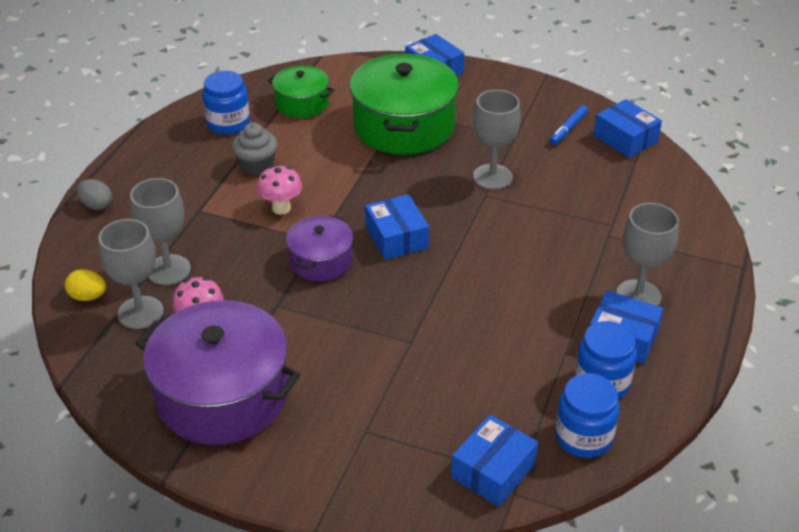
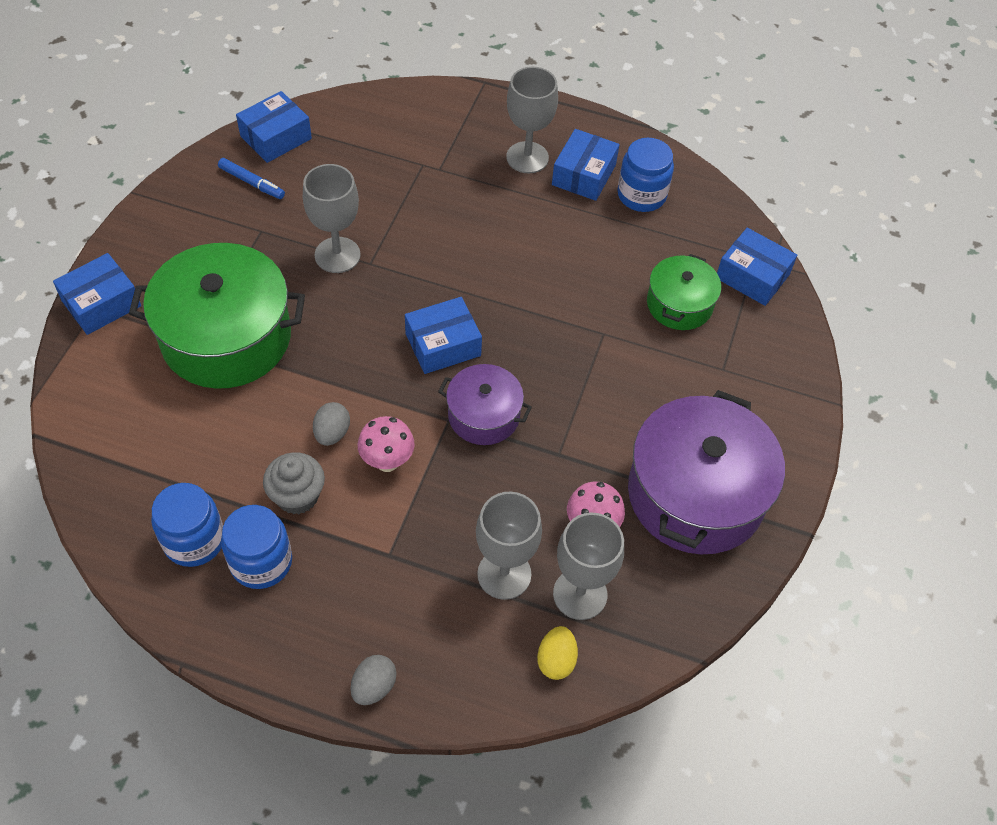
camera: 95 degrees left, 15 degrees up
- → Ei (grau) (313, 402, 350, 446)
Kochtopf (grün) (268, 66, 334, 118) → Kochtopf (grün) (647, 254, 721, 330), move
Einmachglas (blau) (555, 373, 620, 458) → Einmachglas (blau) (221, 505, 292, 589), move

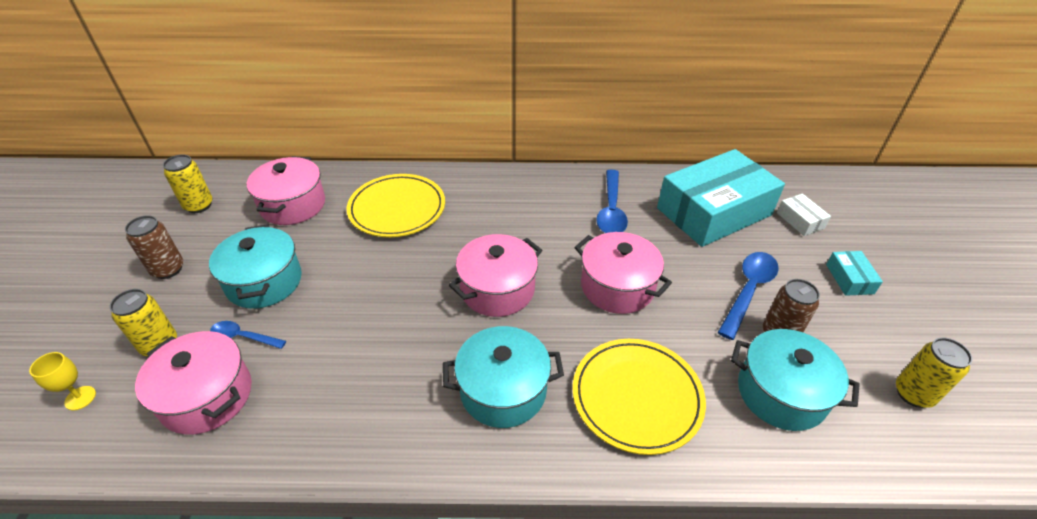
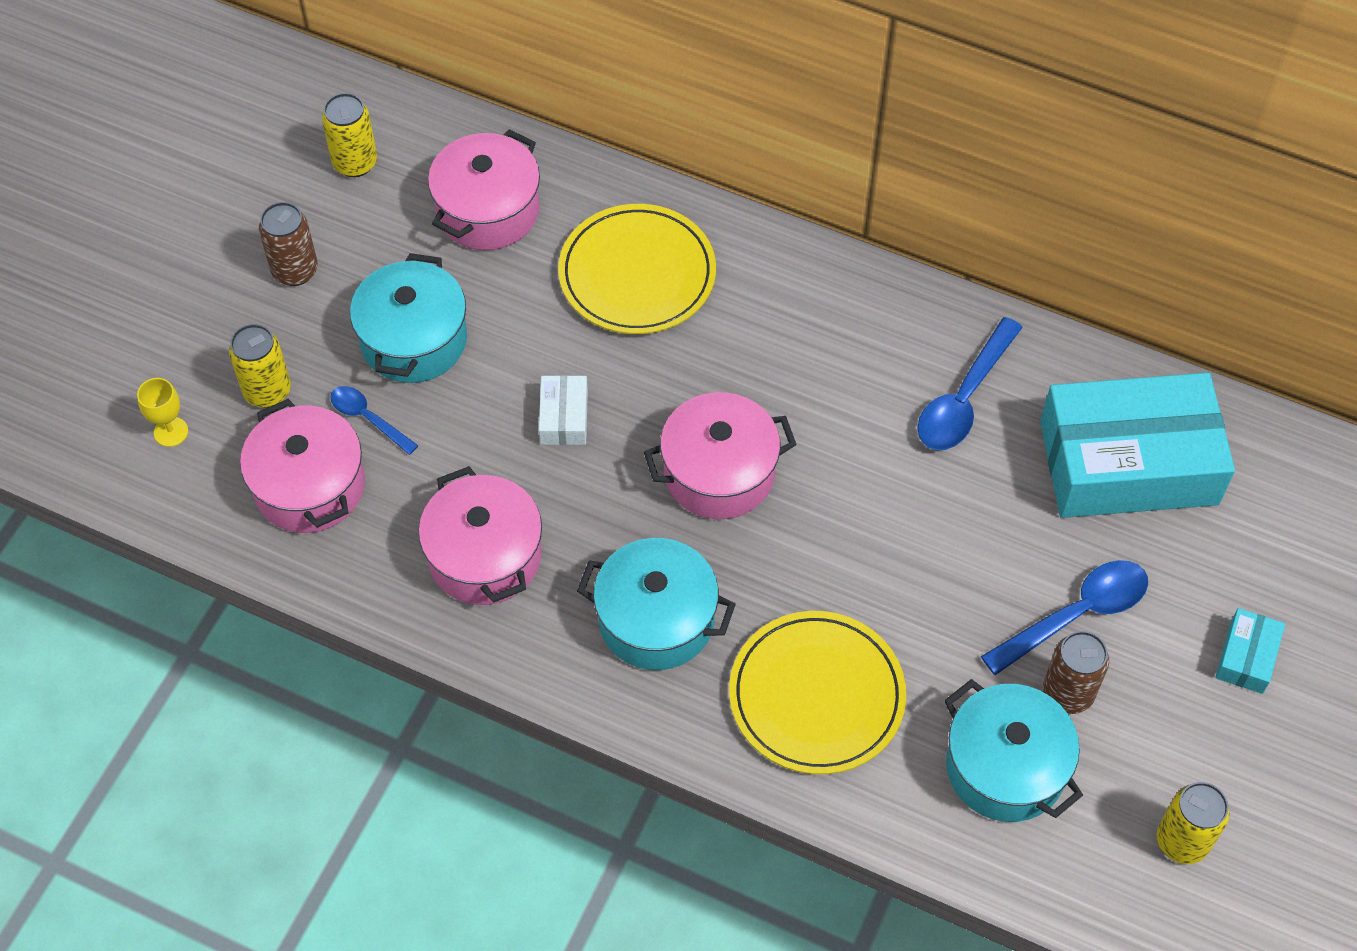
camera: 25 degrees right, 15 degrees up
Kochtopf (rosa) (575, 232, 672, 314) → Kochtopf (rosa) (419, 466, 542, 605), move
Schachtel (weiß) (777, 194, 831, 236) → Schachtel (weiß) (539, 375, 588, 445), move

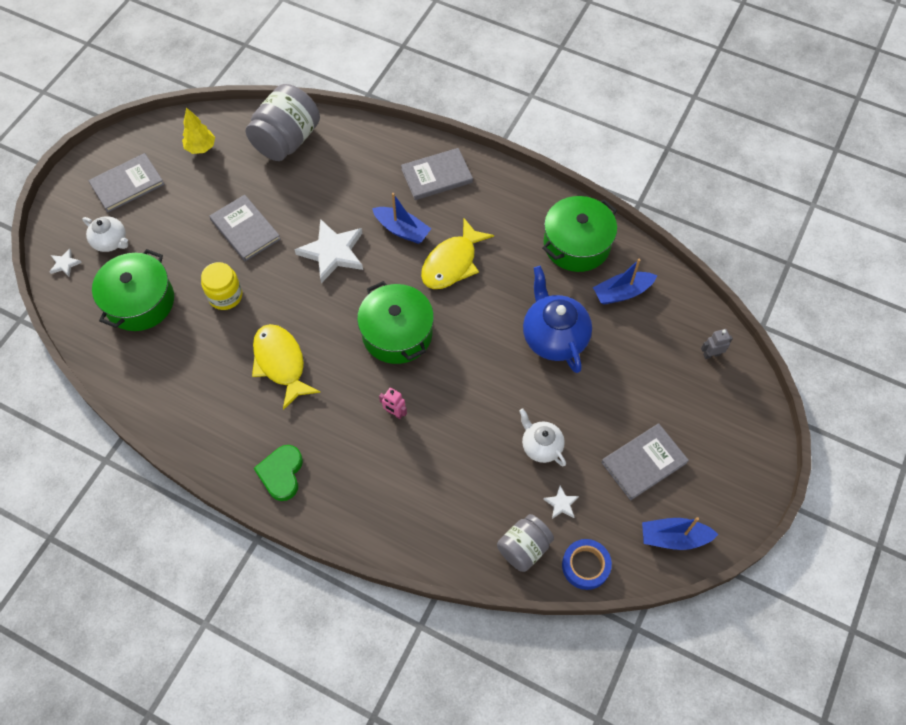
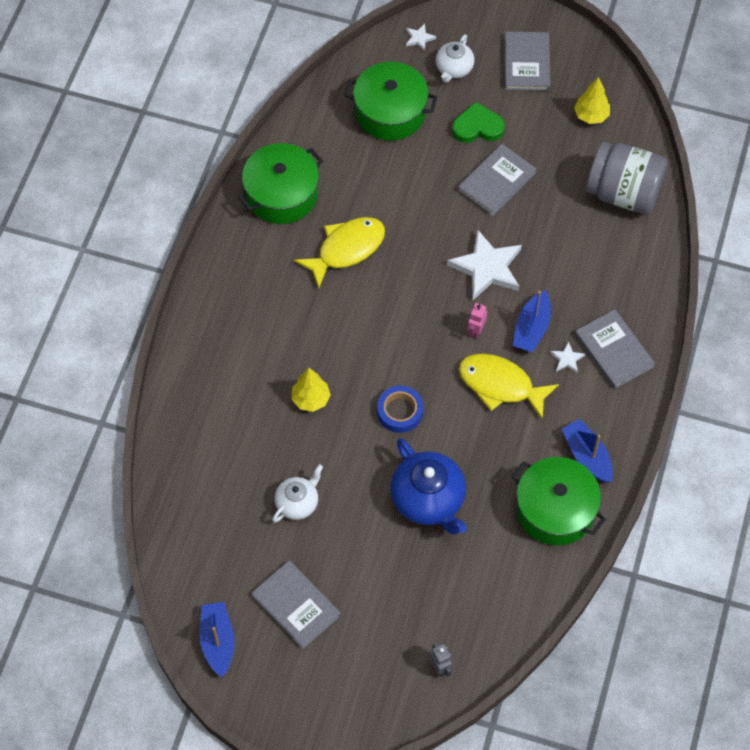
camera: 80 degrees right, 0 degrees up
Einmachglas (gelb) (201, 262, 242, 310) → -
Einmachglas (grau) (497, 514, 554, 572) → -
- → Baum (gelb) (292, 368, 331, 412)
Herz (grün) (254, 445, 303, 501) → Herz (grün) (452, 102, 505, 143), move
Kochtopf (grün) (357, 281, 434, 364) → Kochtopf (grün) (238, 143, 324, 224), move
Roboter (rosa) (379, 388, 407, 419) → Roboter (rosa) (468, 303, 487, 339), move
Stern (weiß) (543, 486, 579, 519) → Stern (weiß) (550, 341, 585, 374), move
Klebeband (blau) (562, 539, 612, 590) → Klebeband (blau) (377, 386, 424, 433), move
Boot (blau) (593, 259, 657, 305) → Boot (blau) (562, 419, 613, 483), move
Buch (grau) (88, 153, 165, 212) → Buch (grau) (505, 31, 550, 91), 45 degrees clockwise
Teekanne (blau) (523, 266, 592, 373) → Teekanne (blau) (391, 438, 467, 534), 90 degrees clockwise

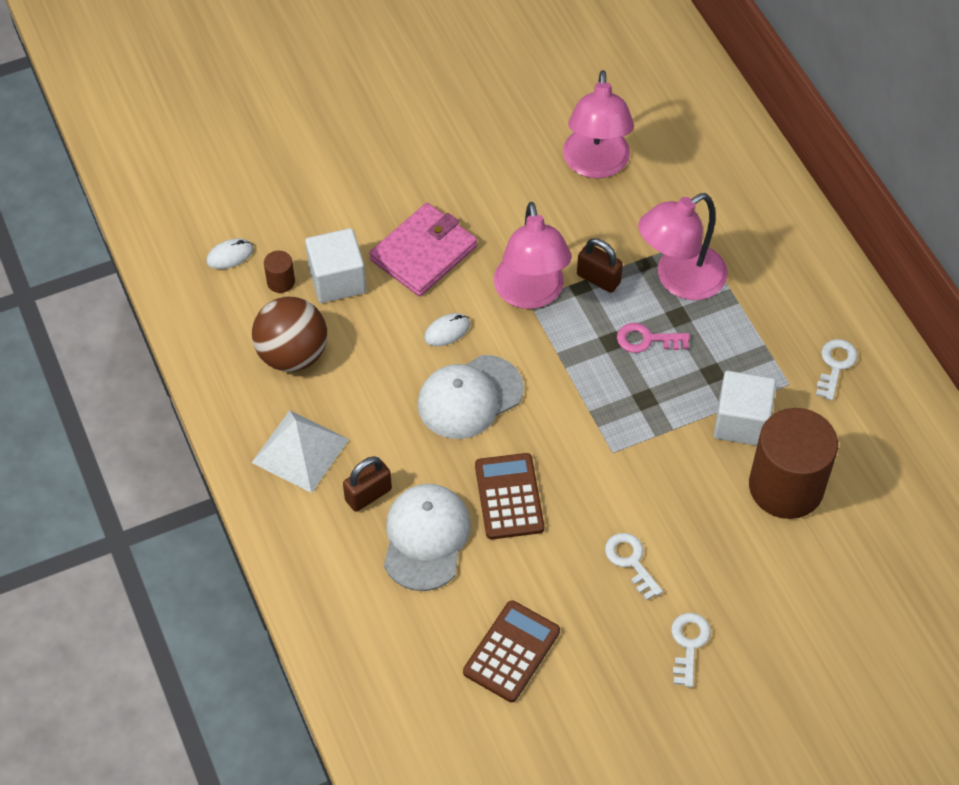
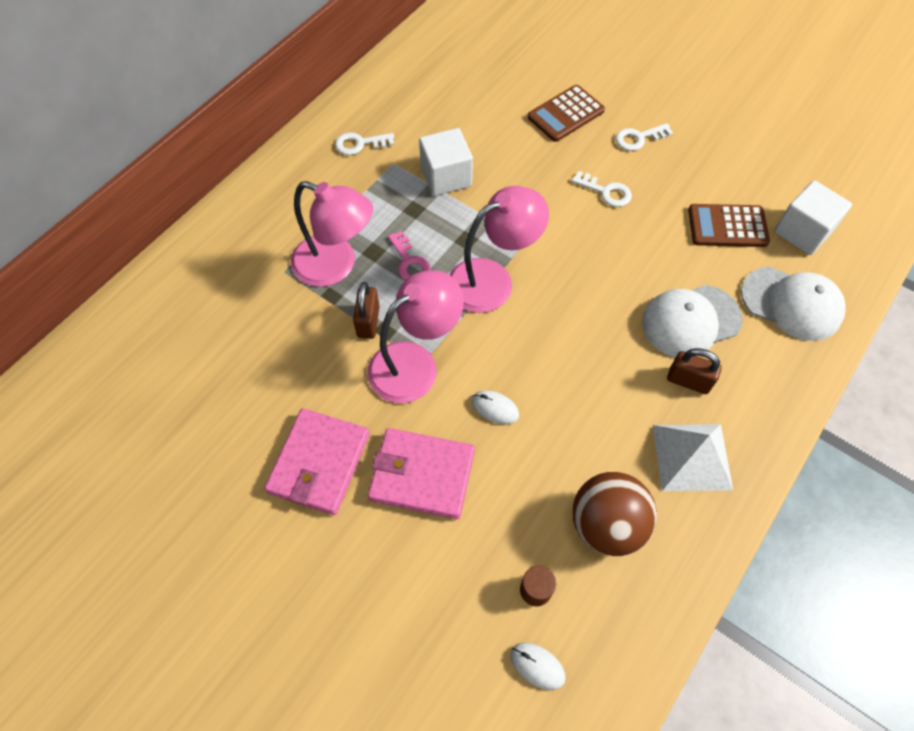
camera: 120 degrees left, 5 degrees up
Vollzylinder (braun) (749, 408, 838, 519) → -
- → Geldbörse (rosa) (264, 408, 370, 515)
Kubus (weiß) (305, 228, 366, 303) → Kubus (weiß) (774, 180, 852, 255), move
Kappe (weiß) (418, 355, 524, 439) → Kappe (weiß) (741, 267, 846, 341), move
Taschenrechner (braun) (475, 453, 544, 539) → Taschenrechner (braun) (528, 85, 605, 142), move
Lampe (rosa) (563, 70, 634, 178) → Lampe (rosa) (449, 186, 549, 313), move
Schlüssel (weiß) (605, 533, 663, 600) → Schlüssel (weiß) (572, 171, 632, 207), 90 degrees counterclockwise

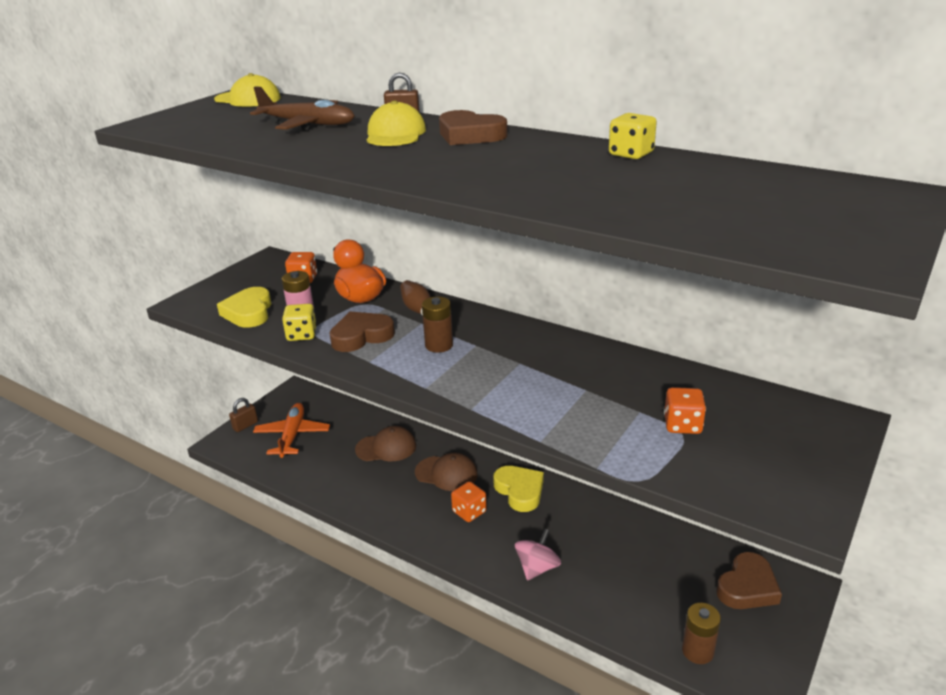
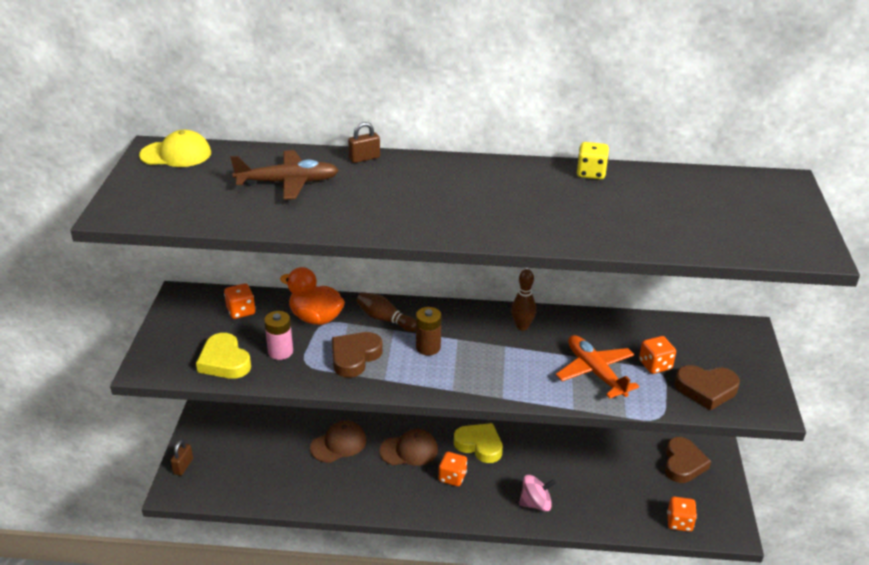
camera: 30 degrees left, 5 degrees up
Spielwürfel (gelb) (282, 304, 317, 341) → -
Kappe (gelb) (367, 100, 426, 146) → -
- → Bowlingkegel (braun) (511, 269, 536, 331)
Flugzeug (orange) (253, 403, 330, 458) → Flugzeug (orange) (556, 335, 639, 398), move
Herz (braun) (439, 110, 507, 145) → Herz (braun) (675, 365, 740, 411), move
Batterie (braun) (682, 603, 721, 664) → Spielwürfel (orange) (667, 497, 697, 532)
Kreisel (rosa) (515, 529, 561, 581) → Kreisel (rosa) (519, 475, 556, 512), 75 degrees clockwise

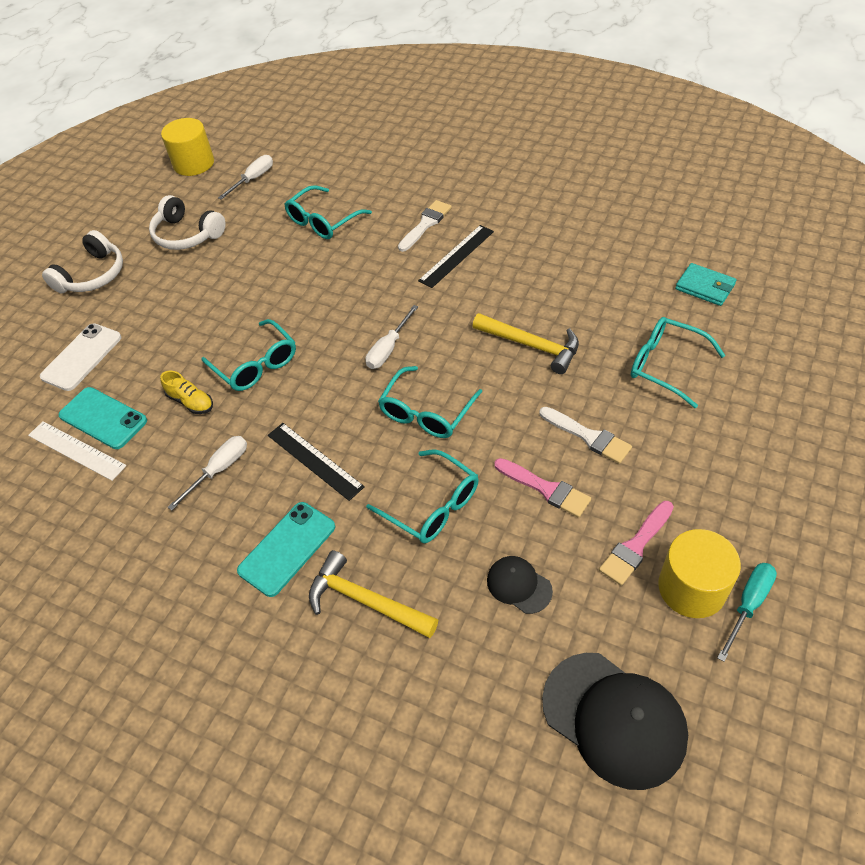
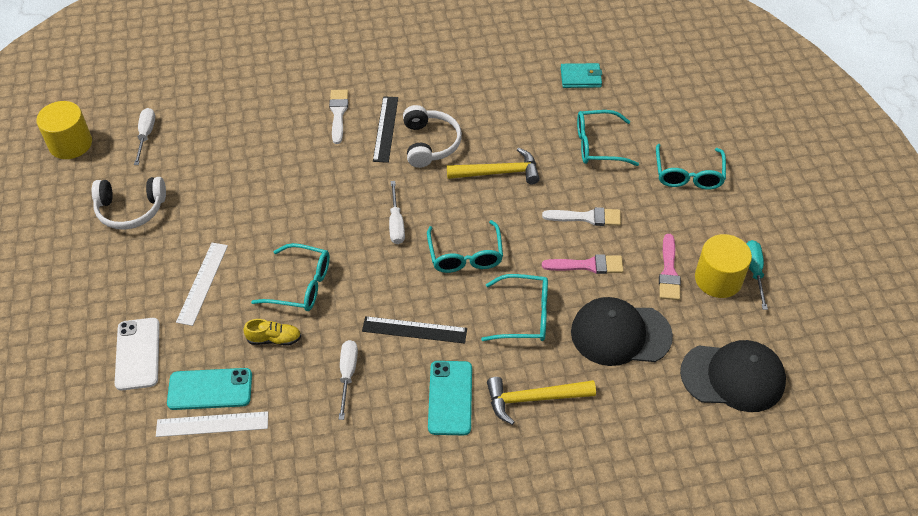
camera: 40 degrees left, 0 degrees up
- → Lineal (weiß) (176, 243, 228, 326)
Kopfhörer (weiß) (42, 230, 123, 293) → Kopfhörer (weiß) (403, 105, 462, 168), move
Brille (türkis) (284, 185, 372, 239) → Brille (türkis) (656, 144, 726, 190), move
Kappe (schwarz) (487, 556, 553, 614) → Kappe (schwarz) (571, 297, 673, 366), x1.95

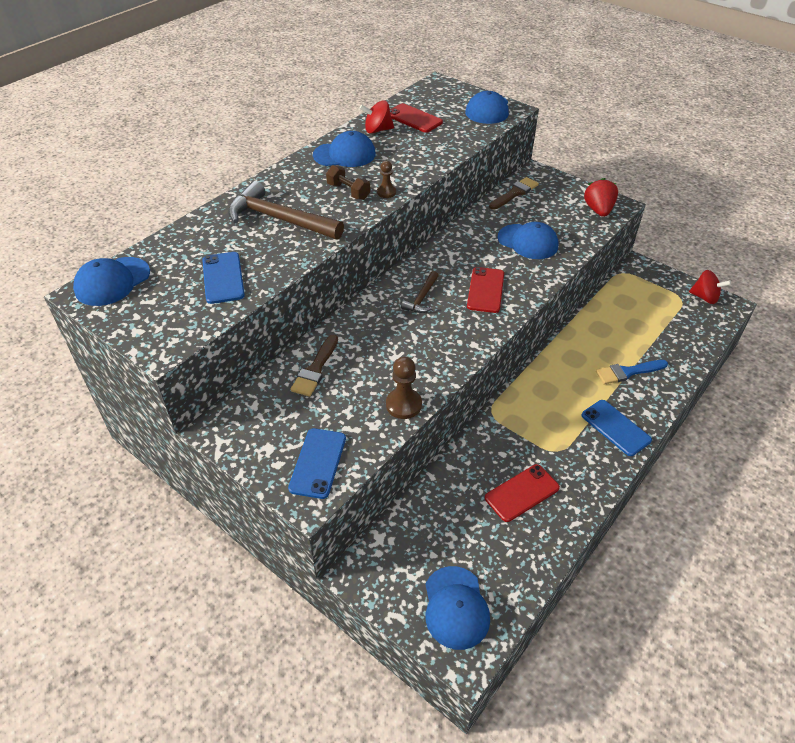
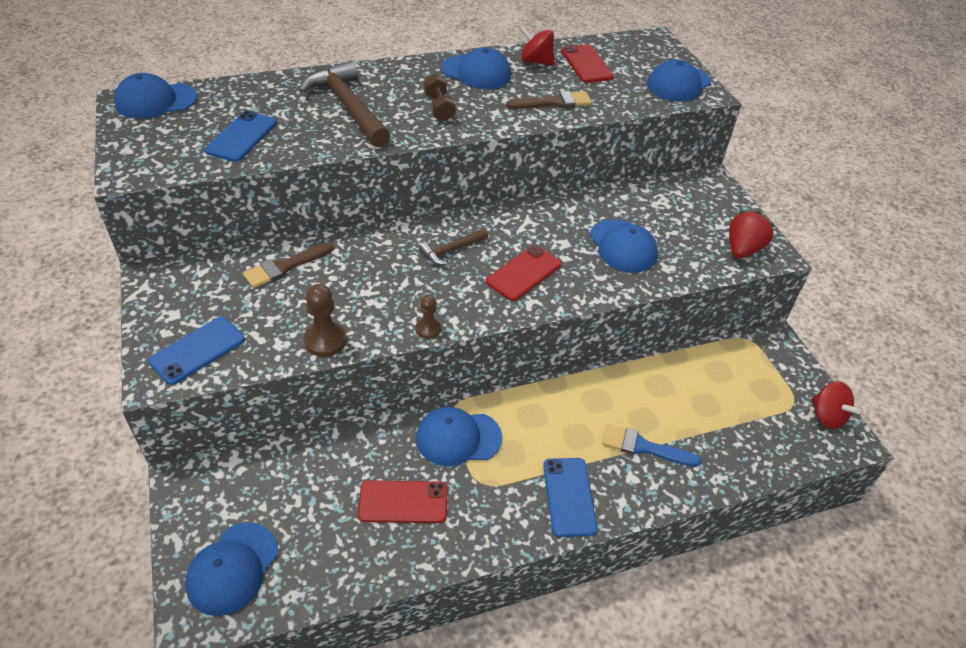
camera: 30 degrees right, 0 degrees up
- → Kappe (blau) (416, 407, 502, 466)
Bauer (braun) (377, 161, 396, 198) → Bauer (braun) (416, 295, 441, 339), move
Pinsel (braun) (489, 177, 539, 210) → Pinsel (braun) (506, 91, 592, 109), move

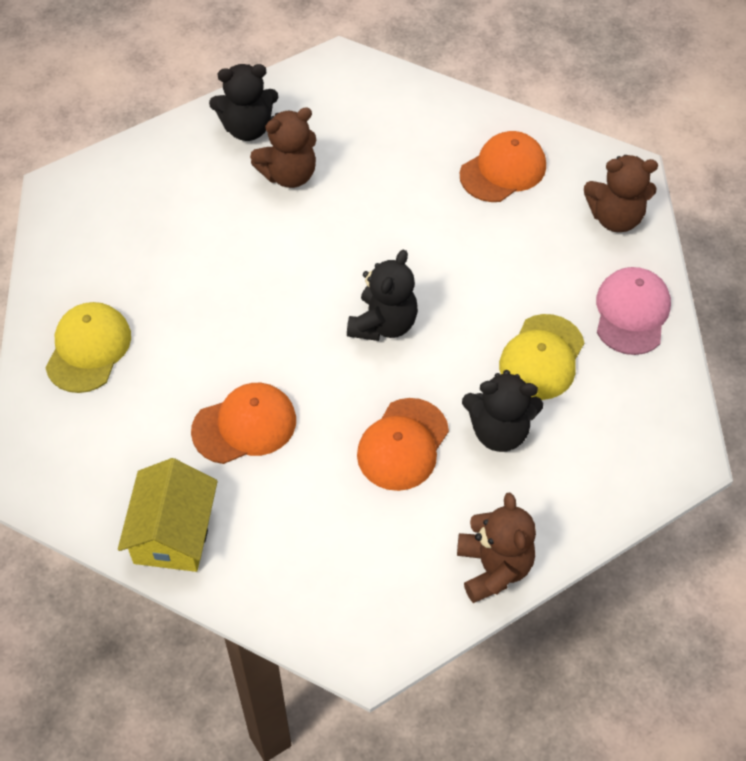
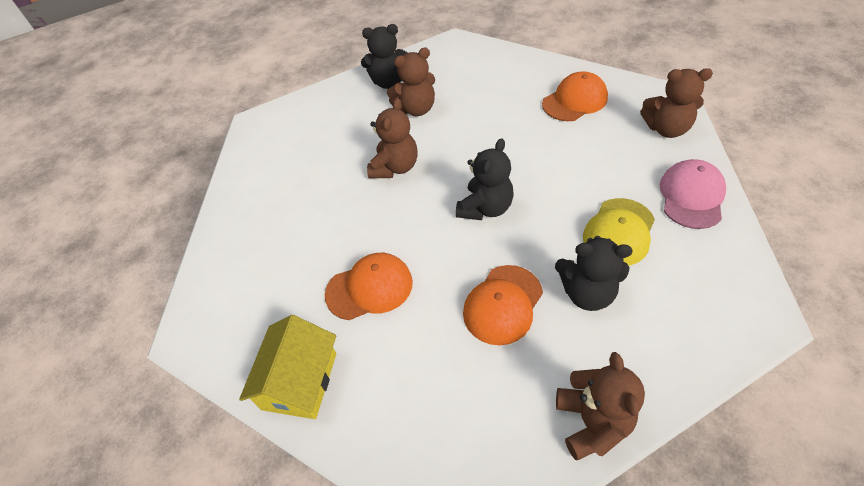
camera: 10 degrees right, 5 degrees down
Kappe (gelb) (45, 302, 131, 393) → -
- → Teddybär (braun) (367, 98, 418, 178)

